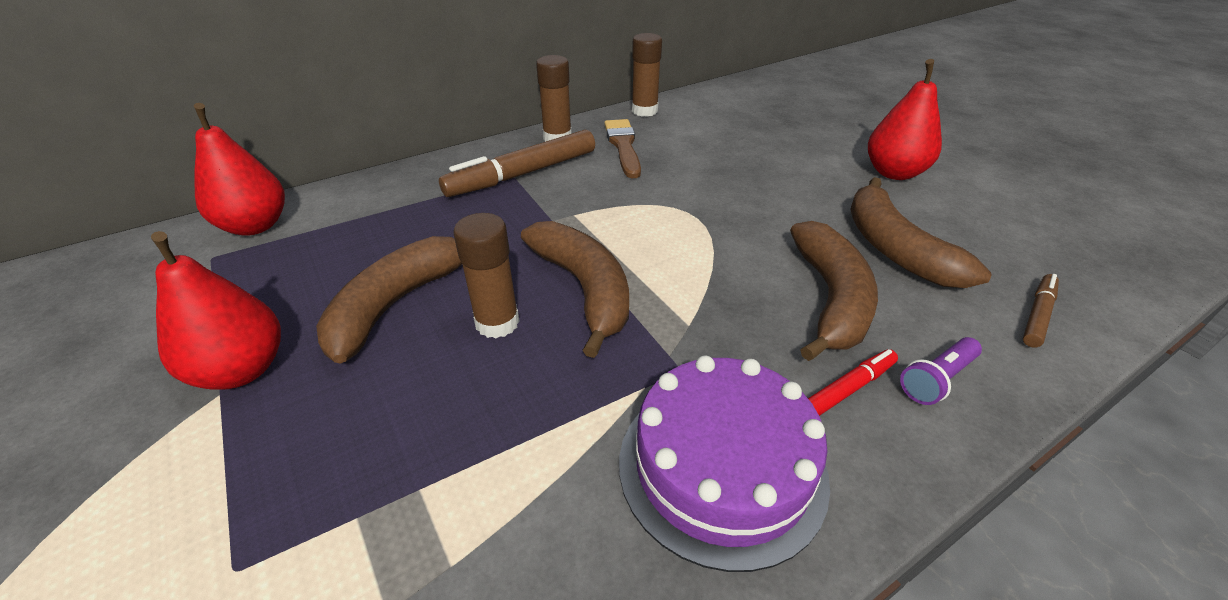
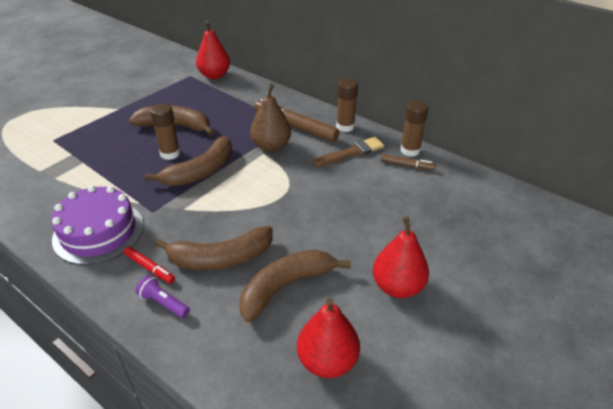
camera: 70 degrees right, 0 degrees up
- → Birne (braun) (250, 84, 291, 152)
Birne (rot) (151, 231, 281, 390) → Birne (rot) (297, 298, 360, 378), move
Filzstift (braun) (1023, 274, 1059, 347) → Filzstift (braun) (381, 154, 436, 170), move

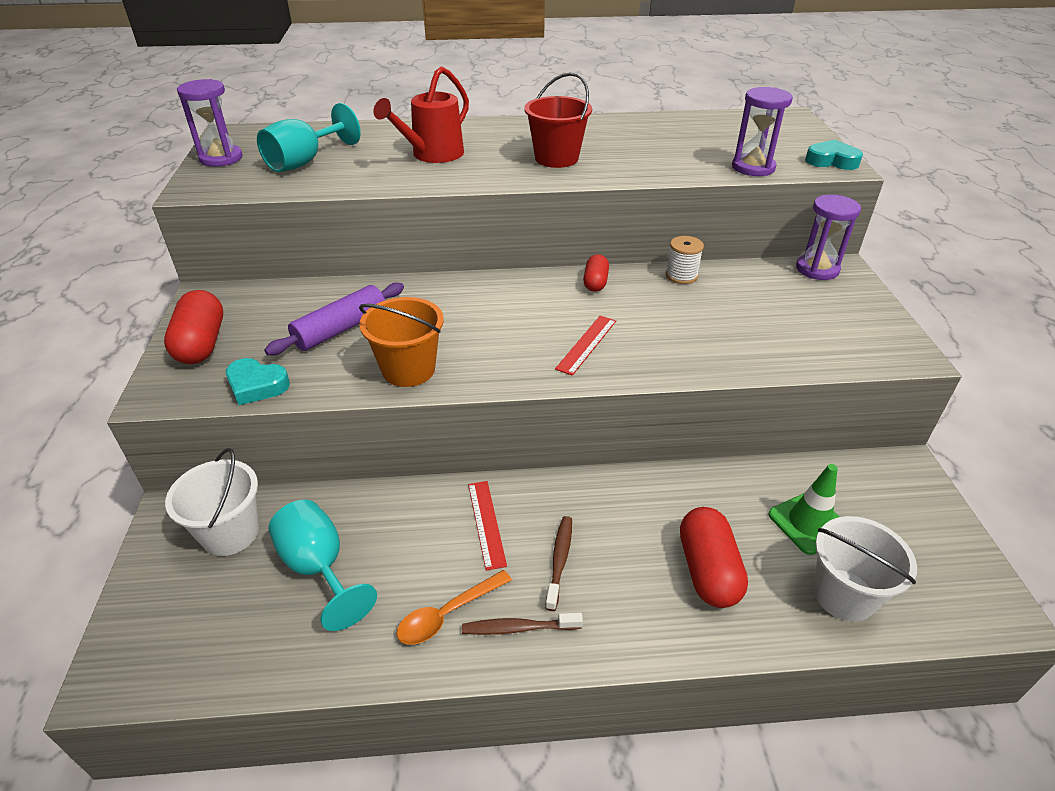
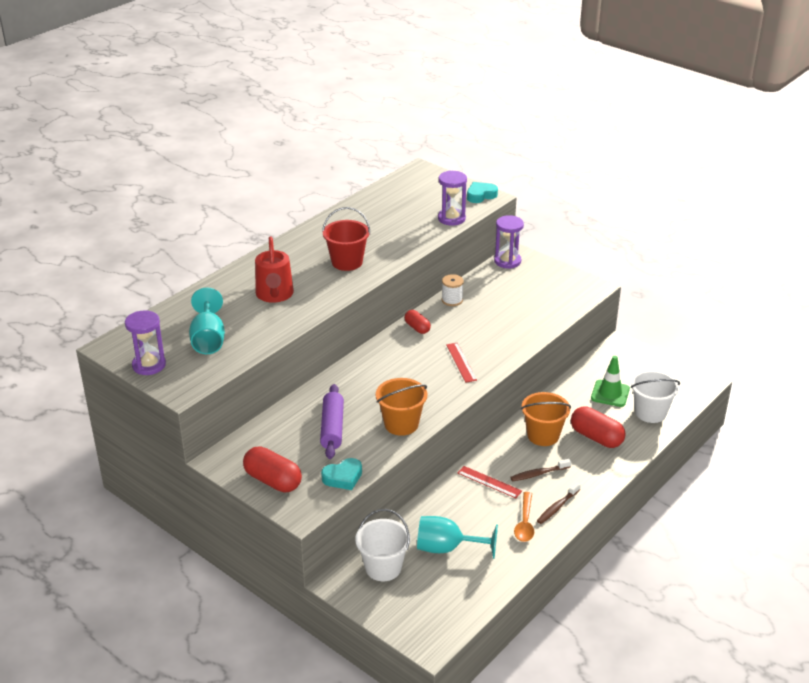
camera: 45 degrees left, 5 degrees down
- → Eimer (orange) (521, 392, 571, 446)
Zahnbürste (braun) (545, 516, 572, 611) → Zahnbürste (braun) (510, 459, 571, 481), 75 degrees counterclockwise

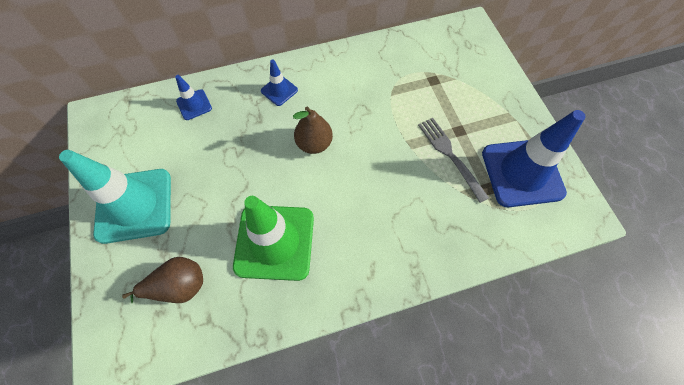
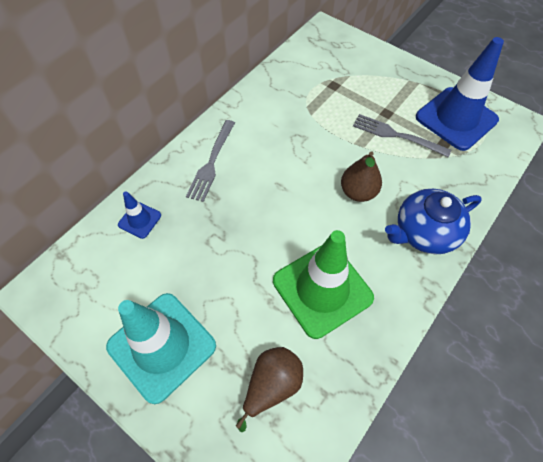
camera: 35 degrees left, 5 degrees down
- → Teekanne (blau) (385, 189, 482, 254)
Birne (braun) (293, 107, 333, 154) → Birne (braun) (341, 151, 382, 202), move
Leitkegel (blau) (261, 60, 298, 106) → Gabel (grau) (186, 120, 235, 202)

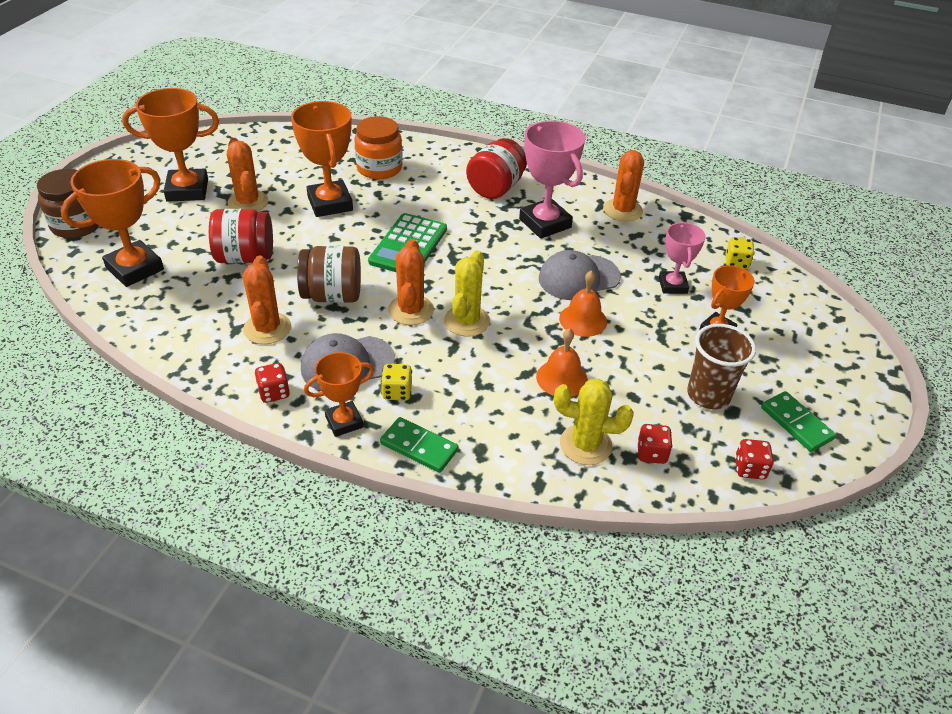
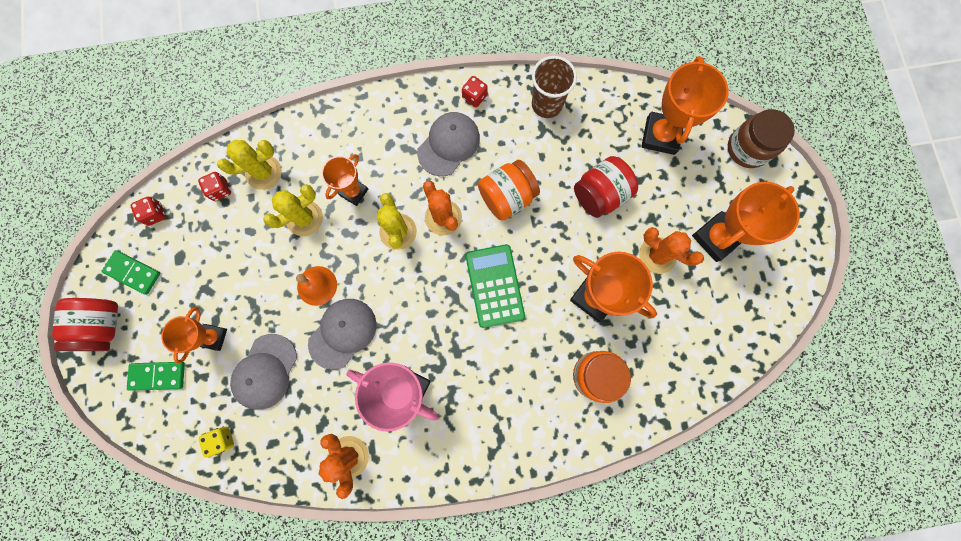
camera: 150 degrees right, 35 degrees up
Kaktus (orange) (243, 255, 291, 344) → -
Spielwürfel (gelb) (381, 364, 412, 401) → -
Pokal (orange) (304, 352, 374, 437) → Pokal (orange) (322, 154, 368, 206), move
Dominostein (grün) (380, 417, 458, 473) → Dominostein (grün) (127, 362, 185, 391), move
Einmachglas (rot) (466, 138, 527, 199) → Einmachglas (rot) (52, 298, 118, 351), move
Becher (braun) (687, 324, 756, 409) → Becher (braun) (532, 56, 577, 118), move
Glocke (orange) (536, 328, 588, 397) → Kaktus (gelb) (263, 184, 323, 236)
Pokal (rosa) (659, 222, 706, 294) → Kappe (grau) (230, 334, 297, 410)
Einmachglas (braun) (297, 246, 361, 303) → Einmachglas (orange) (478, 160, 540, 221)

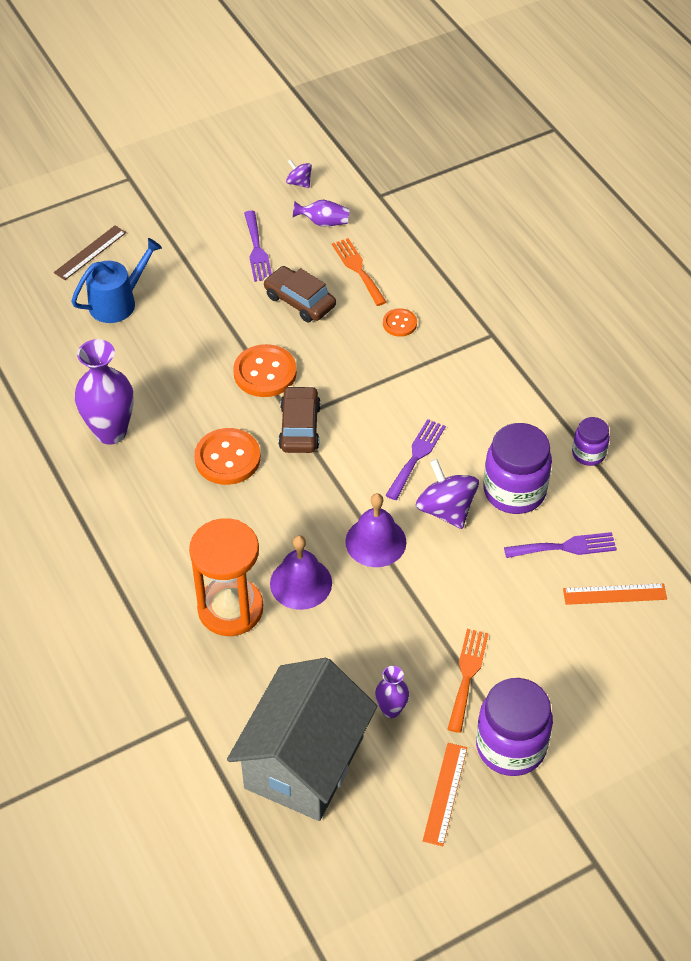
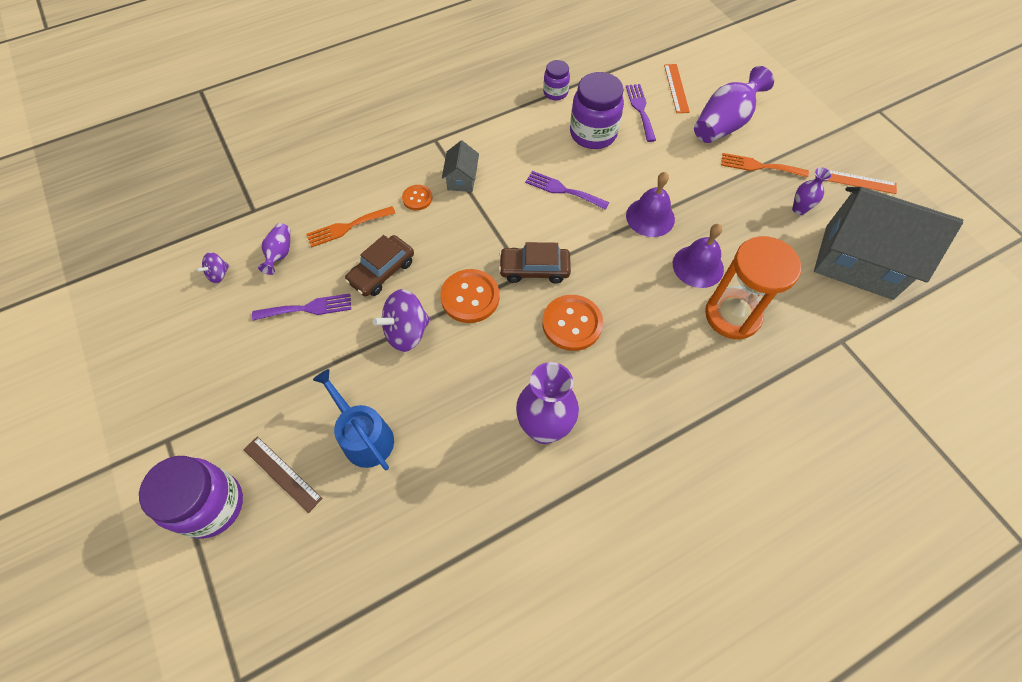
camera: 90 degrees left, 10 degrees up
- → Haus (grau) (442, 141, 479, 192)
- → Vase (lila) (694, 66, 774, 143)
Kreisel (lila) (416, 459, 479, 529) → Kreisel (lila) (373, 289, 430, 352), move
Einmachglas (lila) (476, 678, 553, 776) → Einmachglas (lila) (139, 456, 243, 539), move

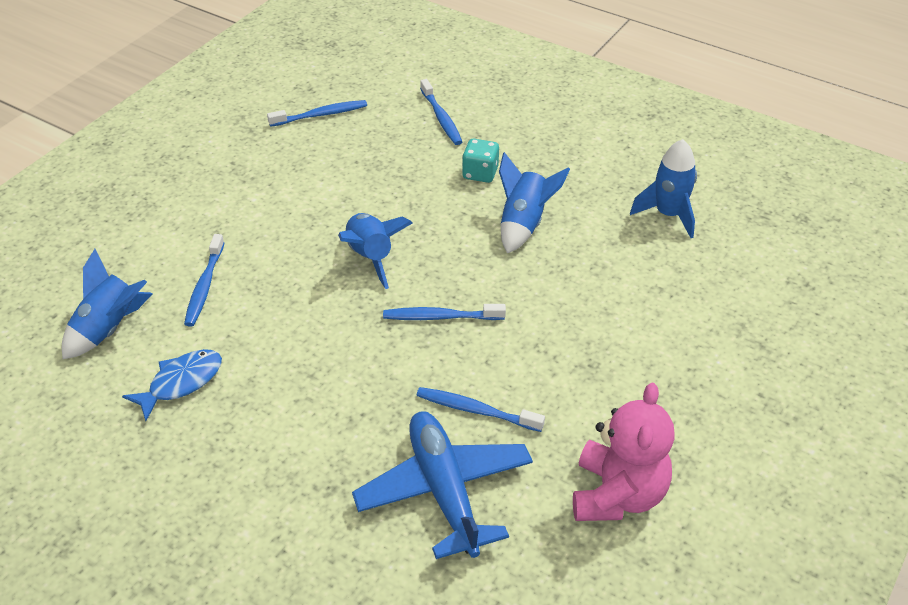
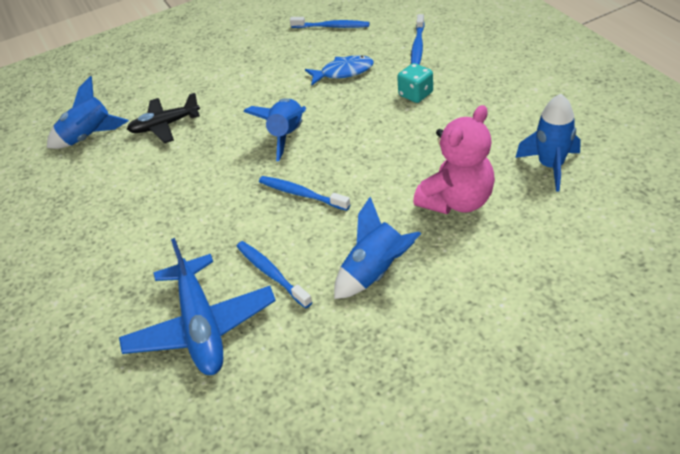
camera: 35 degrees right, 0 degrees up
Fisch (blau) (122, 349, 222, 421) → Fisch (blau) (305, 55, 374, 86), move
Rakete (blau) (499, 152, 570, 253) → Rakete (blau) (334, 197, 421, 299), move
Teddybär (rosa) (573, 383, 675, 521) → Teddybär (rosa) (413, 105, 495, 214), move
Zahnbürste (blau) (184, 234, 224, 327) → Flugzeug (schwarz) (127, 93, 200, 143)
Flugzeug (blau) (352, 411, 533, 559) → Flugzeug (blau) (119, 238, 276, 375), 150 degrees clockwise

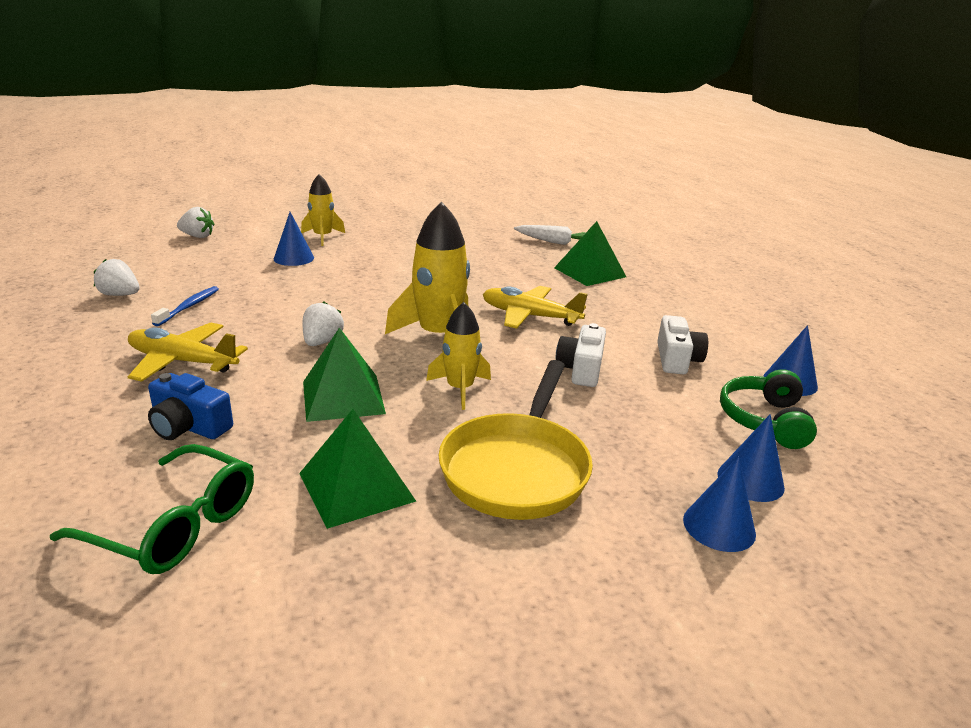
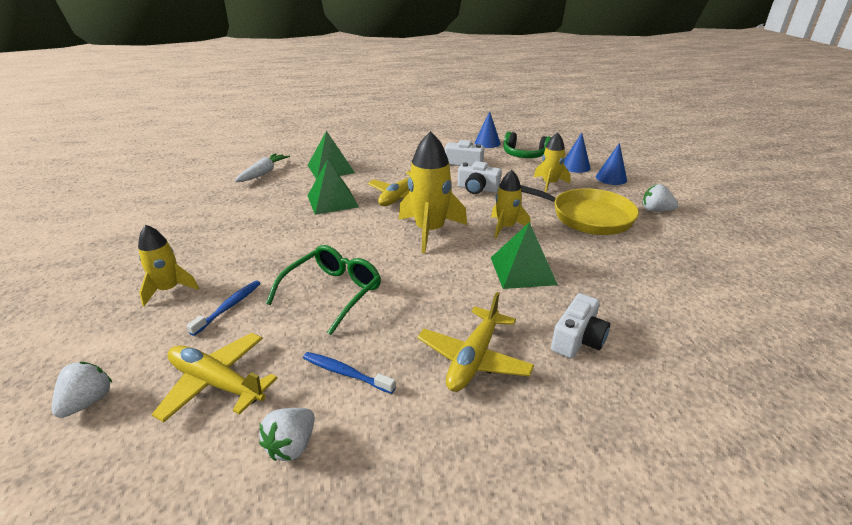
camera: 80 degrees left, 5 degrees up
- → Flugzeug (gelb) (152, 333, 278, 423)
- → Rakete (gelb) (534, 132, 571, 193)
Brille (grün) (50, 444, 254, 574) → Brille (grün) (266, 245, 381, 335), move
Pyramide (grün) (299, 409, 416, 529) → Pyramide (grün) (307, 159, 359, 215), move
Erdbeere (weiß) (303, 302, 344, 346) → Erdbeere (weiß) (642, 184, 678, 212), move
Kegel (blau) (274, 212, 314, 266) → Zahnbürste (blau) (186, 280, 261, 336)
Kamera (blau) (148, 373, 233, 440) → Kamera (weiß) (551, 293, 610, 358)

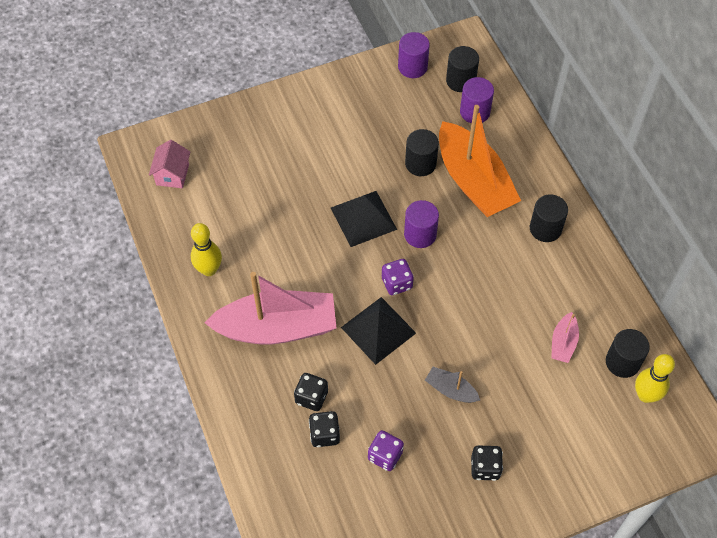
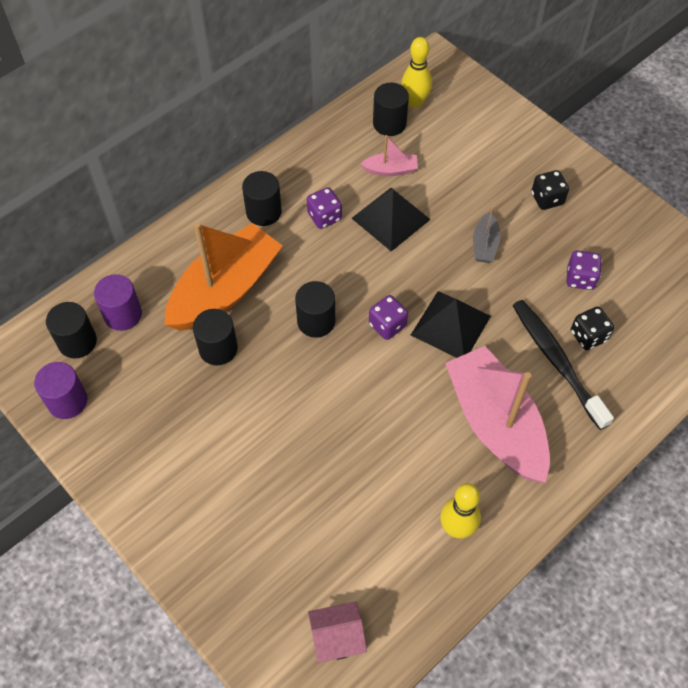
camera: 110 degrees left, 0 degrees up
- → Spielwürfel (lila) (307, 187, 342, 229)
Pyramide (schwarz) (331, 191, 397, 247) → Pyramide (schwarz) (352, 188, 431, 251), move
Spielwürfel (schwarz) (294, 373, 328, 411) → Zahnbürste (schwarz) (512, 300, 614, 430)
Vollzylinder (lila) (404, 200, 439, 248) → Vollzylinder (schwarz) (295, 281, 335, 338)

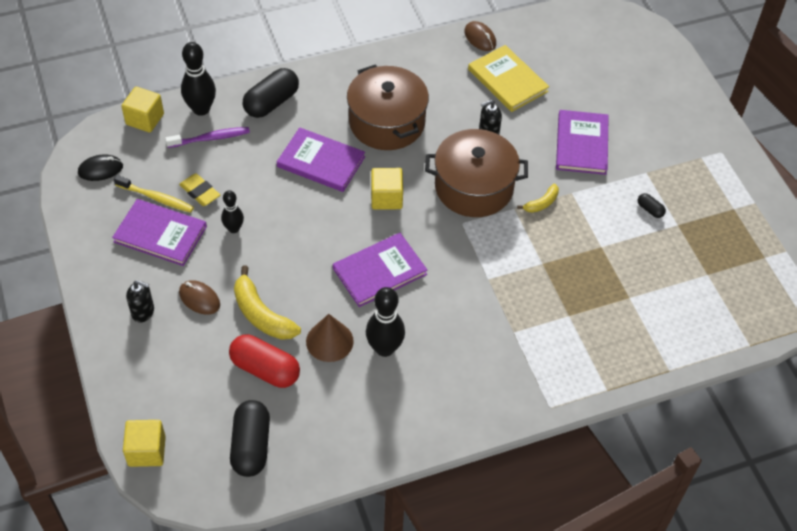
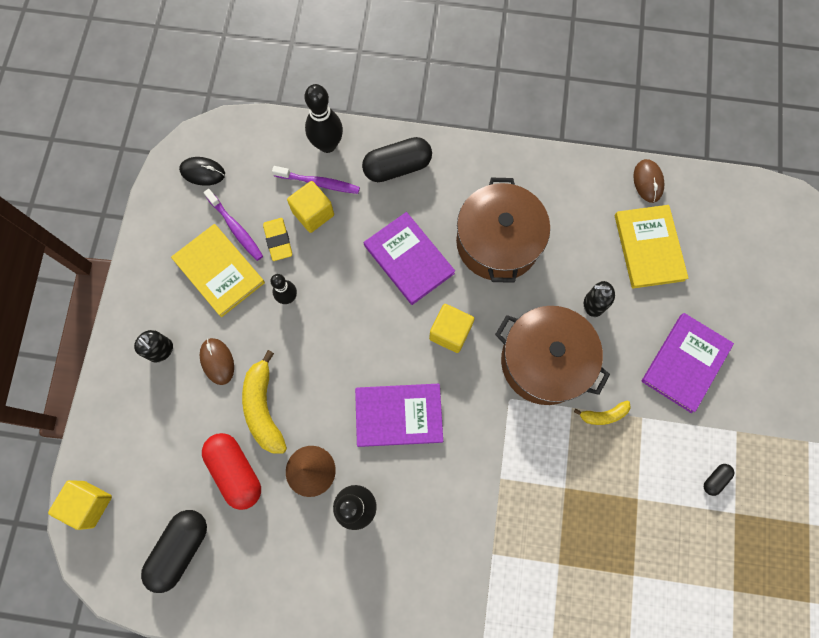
camera: 30 degrees right, 20 degrees up
Kubus (gelb) (121, 87, 164, 133) → Kubus (gelb) (287, 181, 334, 233), move
Buch (lila) (112, 199, 207, 266) → Buch (gelb) (171, 224, 265, 317)
Zahnbürste (gelb) (114, 175, 194, 213) → Zahnbürste (lila) (204, 189, 263, 261)
Kapsel (schwarz) (638, 193, 666, 218) → Kapsel (schwarz) (704, 464, 735, 496), 60 degrees clockwise

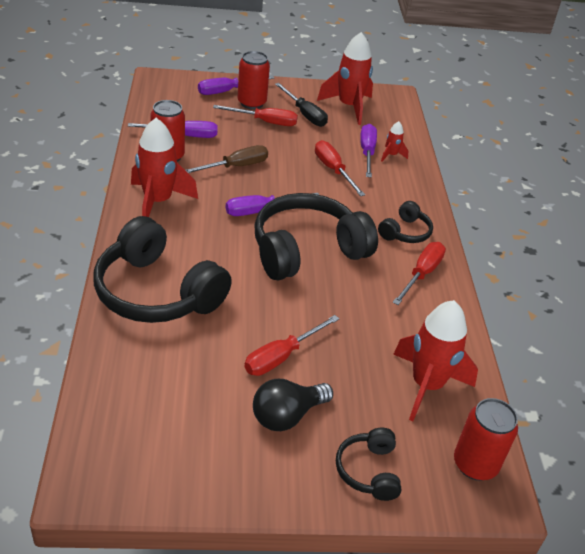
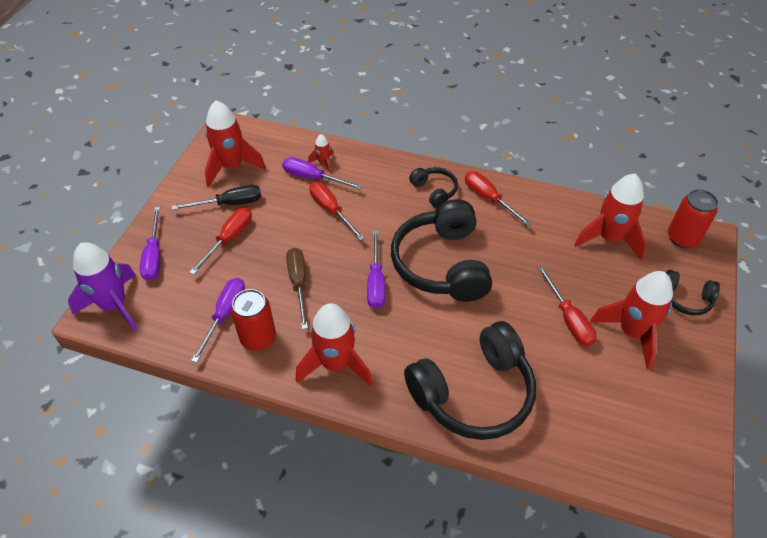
camera: 65 degrees left, 10 degrees up
Dose (rot) (238, 51, 270, 109) → -
- → Rakete (lila) (68, 242, 137, 331)
Glühbirne (schwarz) (253, 379, 333, 431) → Rakete (rot) (590, 271, 673, 369)
Schraubenzieher (rot) (315, 140, 365, 196) → Schraubenzieher (rot) (309, 182, 365, 241), 60 degrees clockwise

